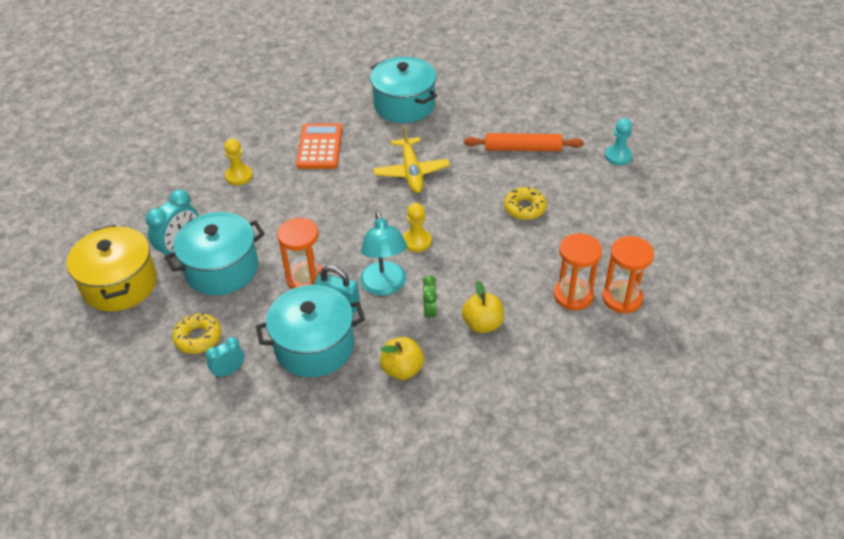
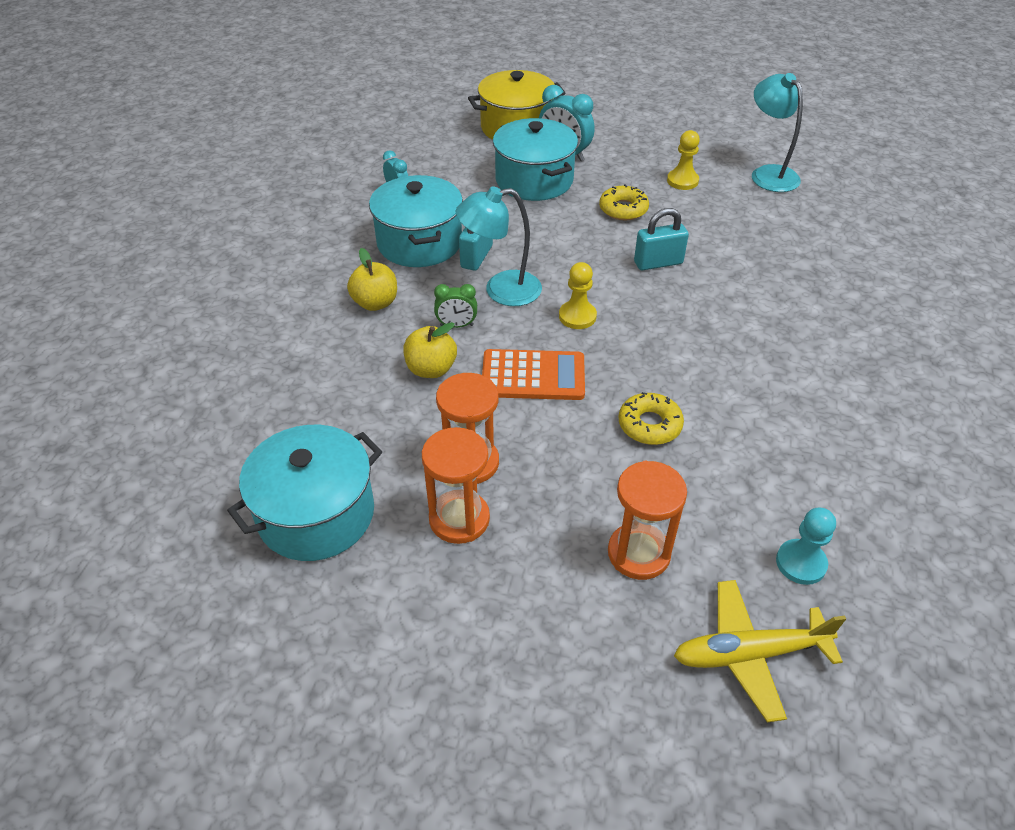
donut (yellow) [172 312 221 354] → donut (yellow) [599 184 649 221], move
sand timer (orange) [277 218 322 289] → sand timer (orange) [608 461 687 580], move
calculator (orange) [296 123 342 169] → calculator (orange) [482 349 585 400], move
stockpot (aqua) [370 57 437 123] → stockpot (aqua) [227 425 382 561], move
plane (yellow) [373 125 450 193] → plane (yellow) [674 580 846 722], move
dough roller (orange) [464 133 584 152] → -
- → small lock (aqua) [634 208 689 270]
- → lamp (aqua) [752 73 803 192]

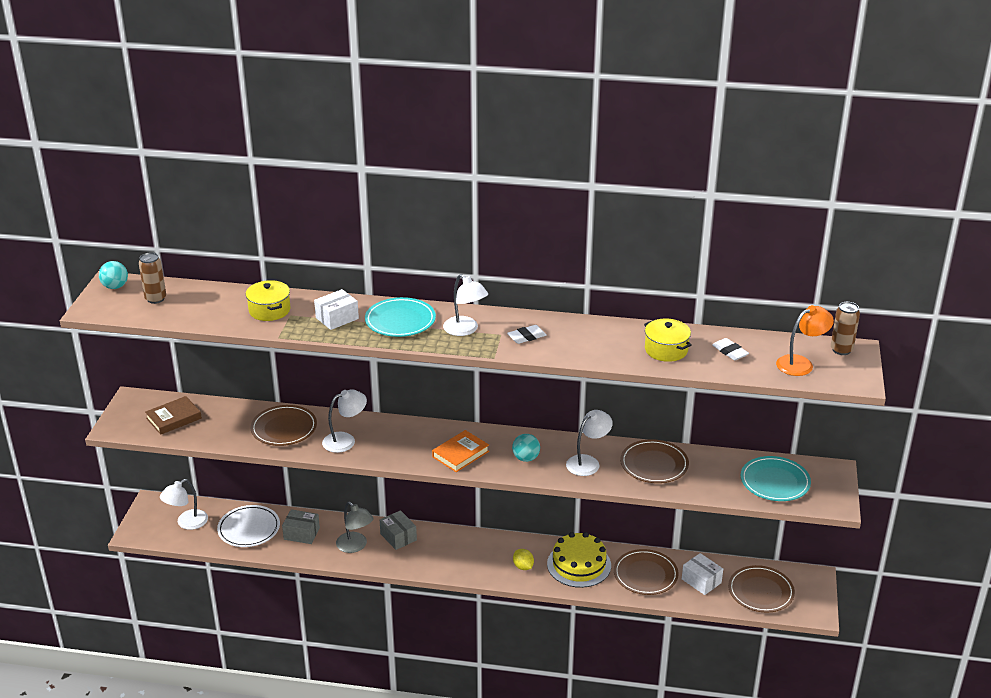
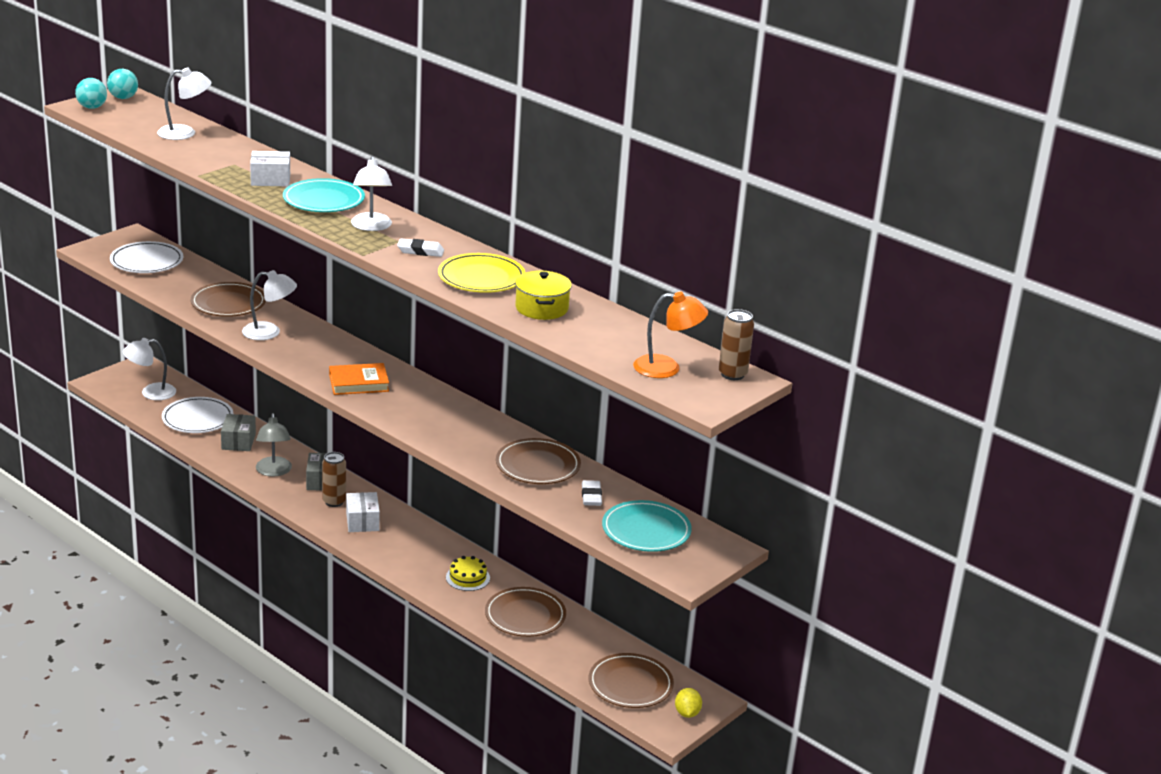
can (brown) [139 252 166 304] → can (brown) [322 452 346 507], move
book (brown) [145 396 202 435] → dinner plate (pure white) [110 241 183 273]
stockpot (yellow) [246 280 290 321] → -
box (ash-grey) [282 509 320 544] → box (ash-grey) [221 414 256 451], 45 degrees clockwise
play ball (aqua) [512 434 540 462] → play ball (aqua) [75 78 107 109], move
citrus fruit (yellow) [513 549 534 570] → citrus fruit (yellow) [675 688 702 718], move
cake (yellow) [547 532 611 588] → cake (yellow) [446 556 490 591], x0.56
lamp (pure white) [566 410 613 476] → lamp (pure white) [157 67 212 140], move
box (pure white) [682 553 723 595] → box (pure white) [346 492 380 532], move
gum eraser (pure white) [712 338 749 361] → gum eraser (pure white) [582 480 602 506], move
- → dinner plate (yellow) [438 253 526 293]

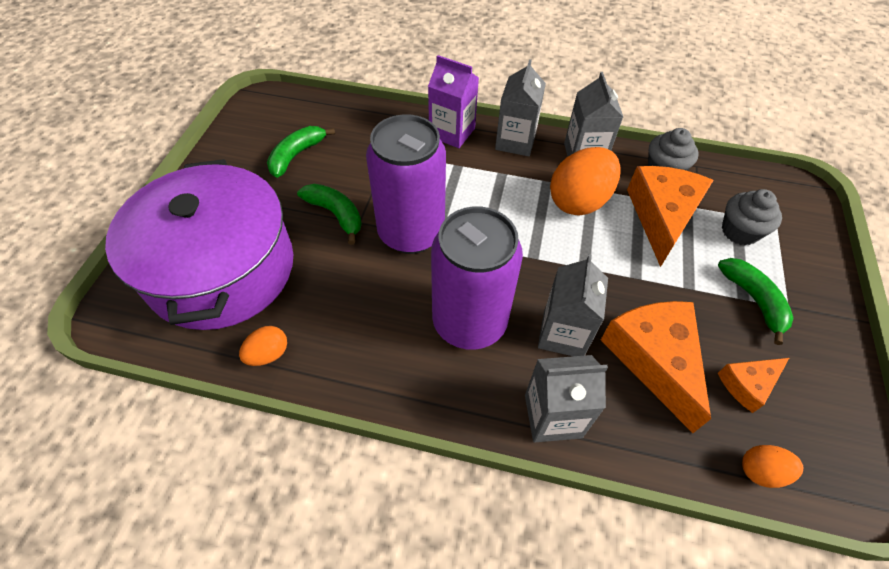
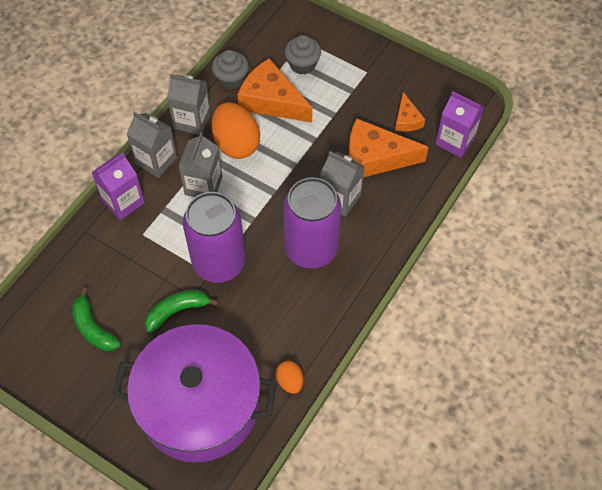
milk carton (ash-grey) [525 355 608 442] → milk carton (ash-grey) [179 132 222 197], move
toy banana (emerald) [718 258 794 345] → -
egg (orange) [742 445 803 488] → milk carton (royal purple) [436 91 484 158]

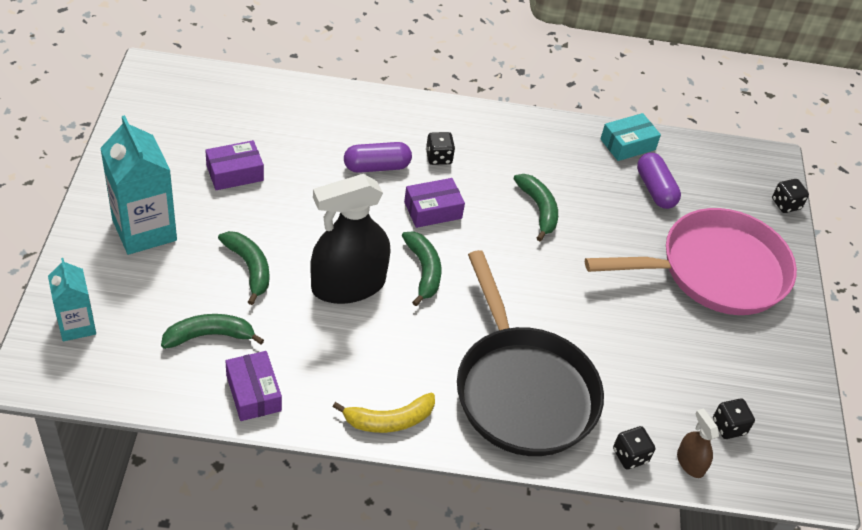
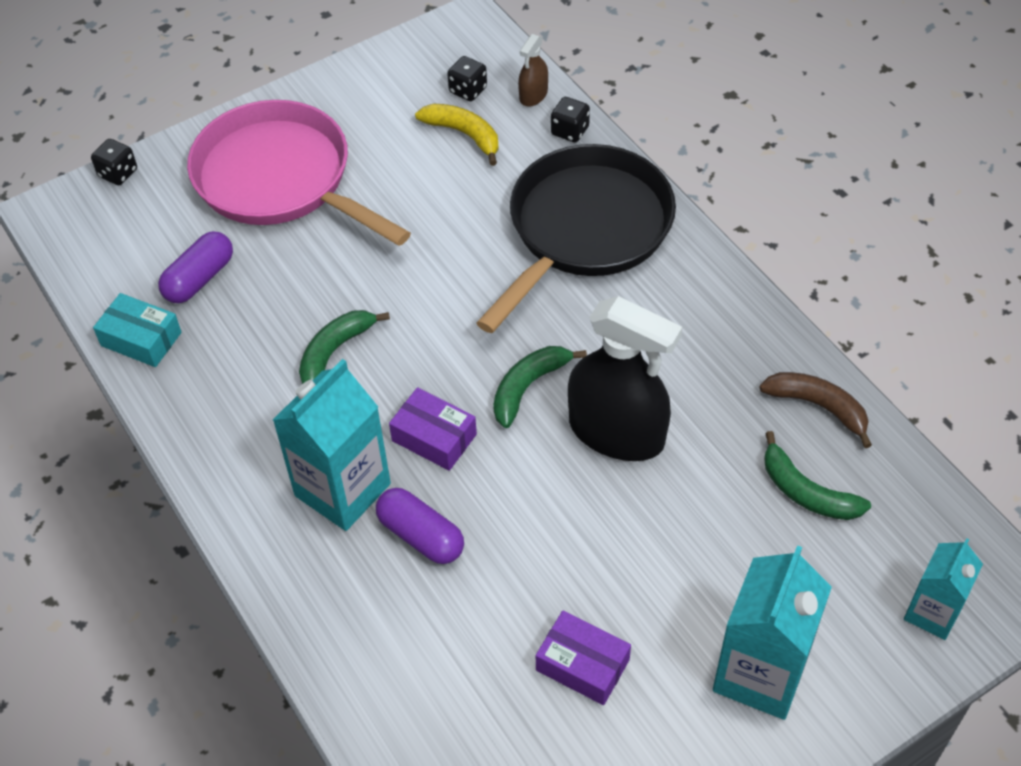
toy banana (emerald) [218 231 269 305] → -
box (royal purple) [226 351 282 421] → toy banana (brown) [759 372 872 448]
toy banana (yellow) [333 393 435 433] → toy banana (yellow) [415 104 499 166], move
game die (ebony) [426 132 455 165] → milk carton (aqua) [273 359 391 531]

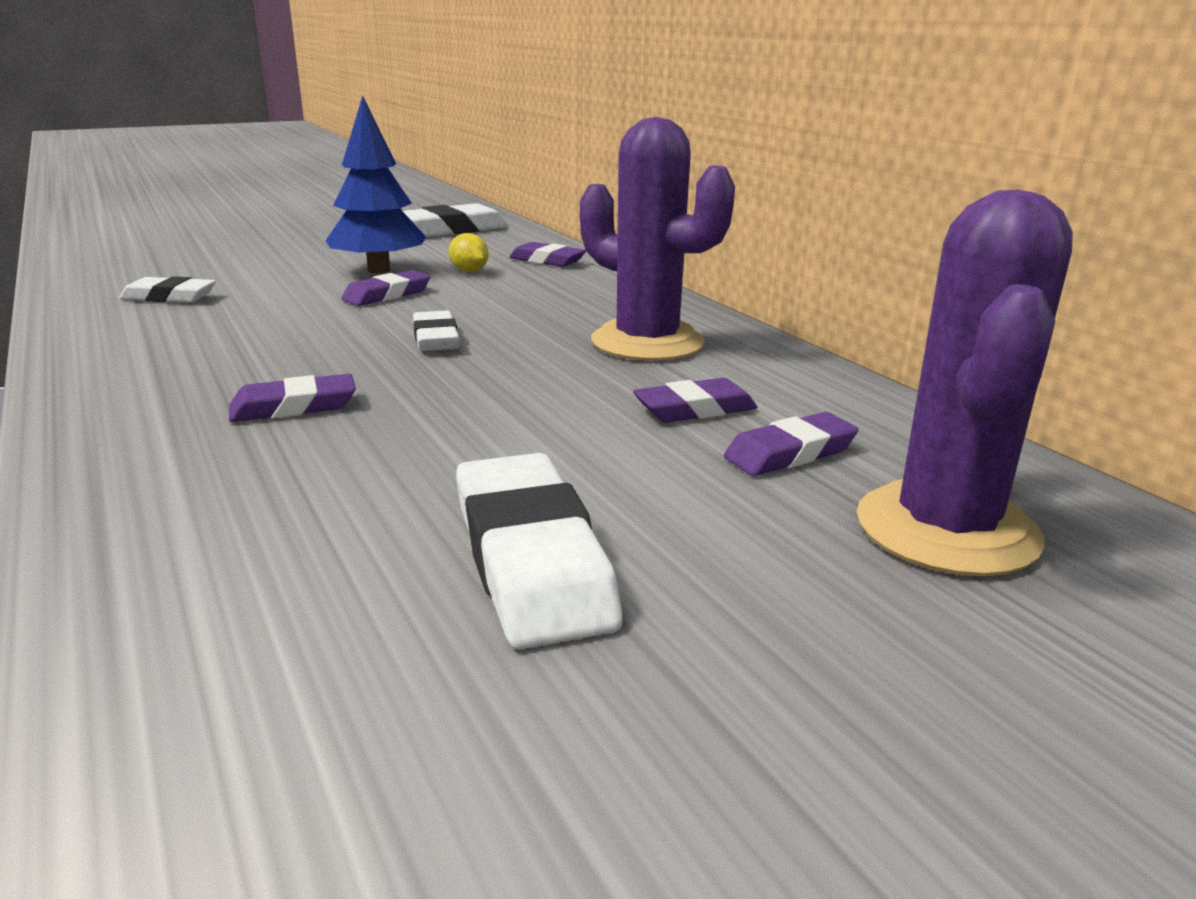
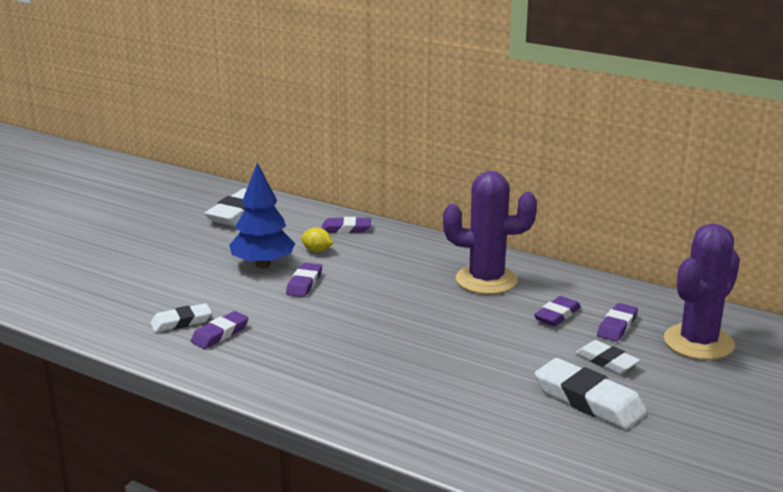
gum eraser (royal purple) [229 374 356 422] → gum eraser (royal purple) [191 311 249 349], move
gum eraser (pure white) [413 310 459 351] → gum eraser (pure white) [576 340 640 374], move
prickly plant (royal purple) [857 190 1073 576] → prickly plant (royal purple) [664 223 740 360], 60 degrees clockwise

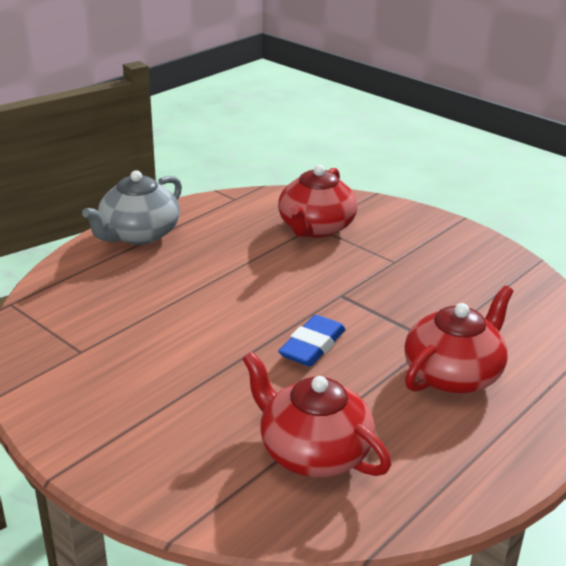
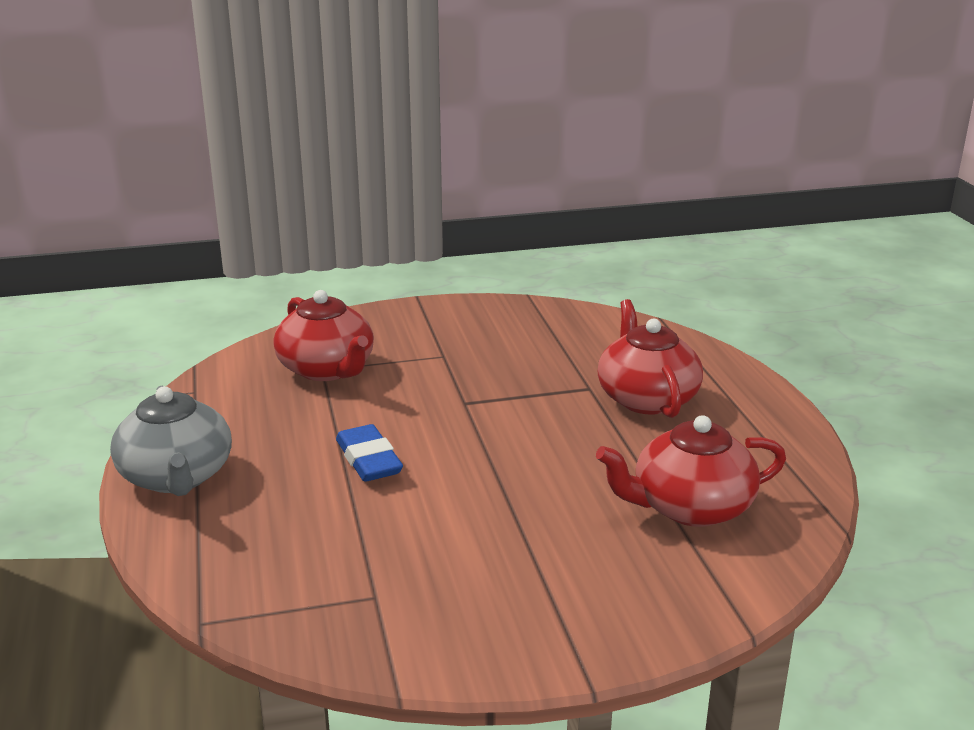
gum eraser (cobalt) [278 315 346 367] → gum eraser (cobalt) [336 424 403 482], move

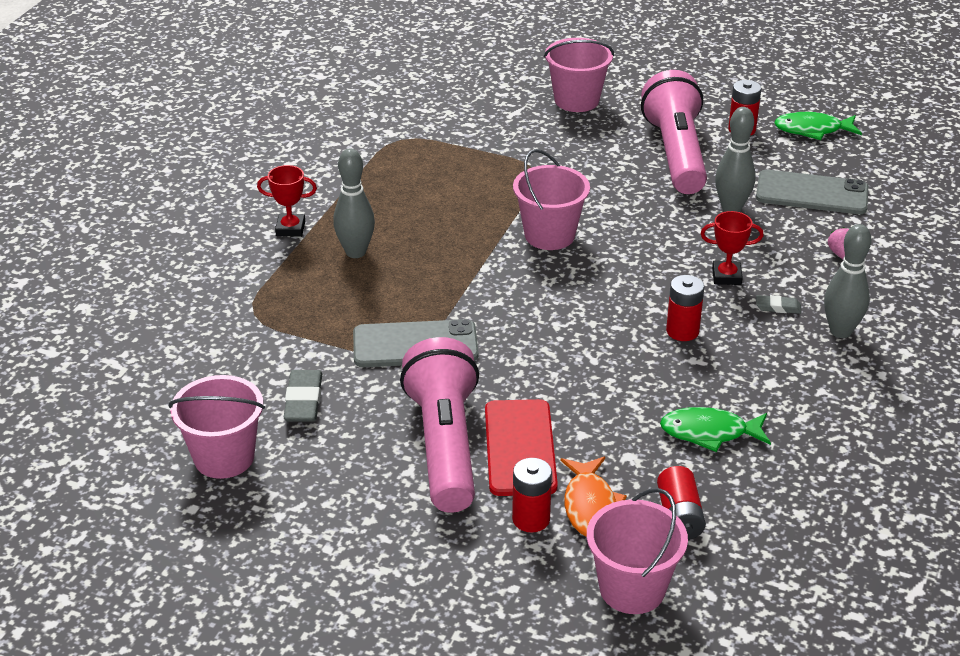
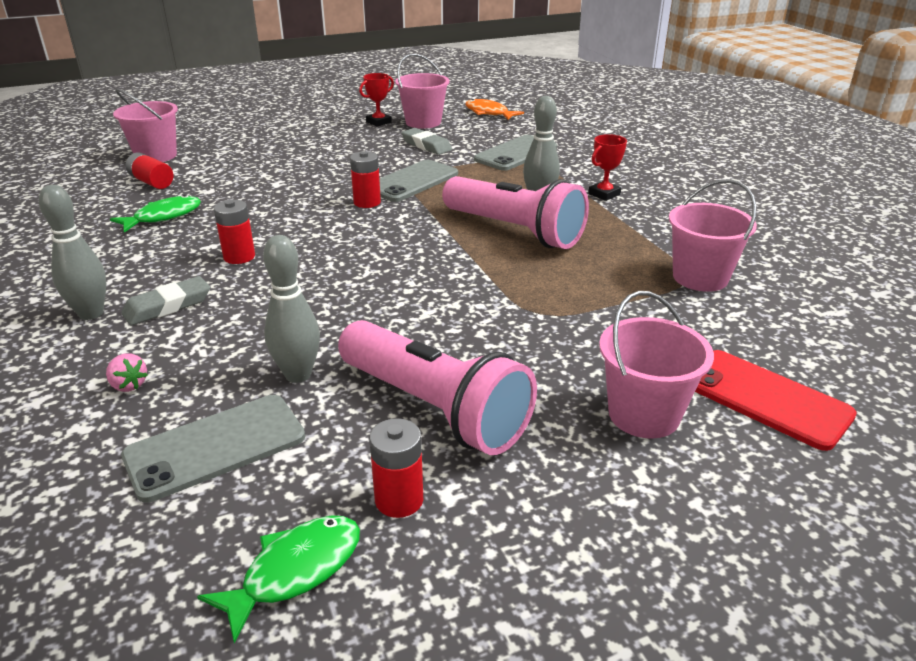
torch (rose-pink) [400 337 479 513] → torch (rose-pink) [442 176 589 249], move
phone (scarlet) [485 399 558 496] → phone (scarlet) [695 350 857 451], move
power cell (scarlet) [512 458 552 533] → power cell (scarlet) [350 151 381 208], move
bucket (rose-pink) [513 149 590 250] → bucket (rose-pink) [669 179 757 292], move
fish (orange) [561 457 627 537] → fish (orange) [465 99 524 120], move
prize cup (scarlet) [701 211 764 285] → prize cup (scarlet) [359 73 394 127], move
gum eraser (ash-grey) [756 295 801 314] → gum eraser (ash-grey) [121 276 210 326], x1.72
- → phone (ash-grey) [474 135 557 171]

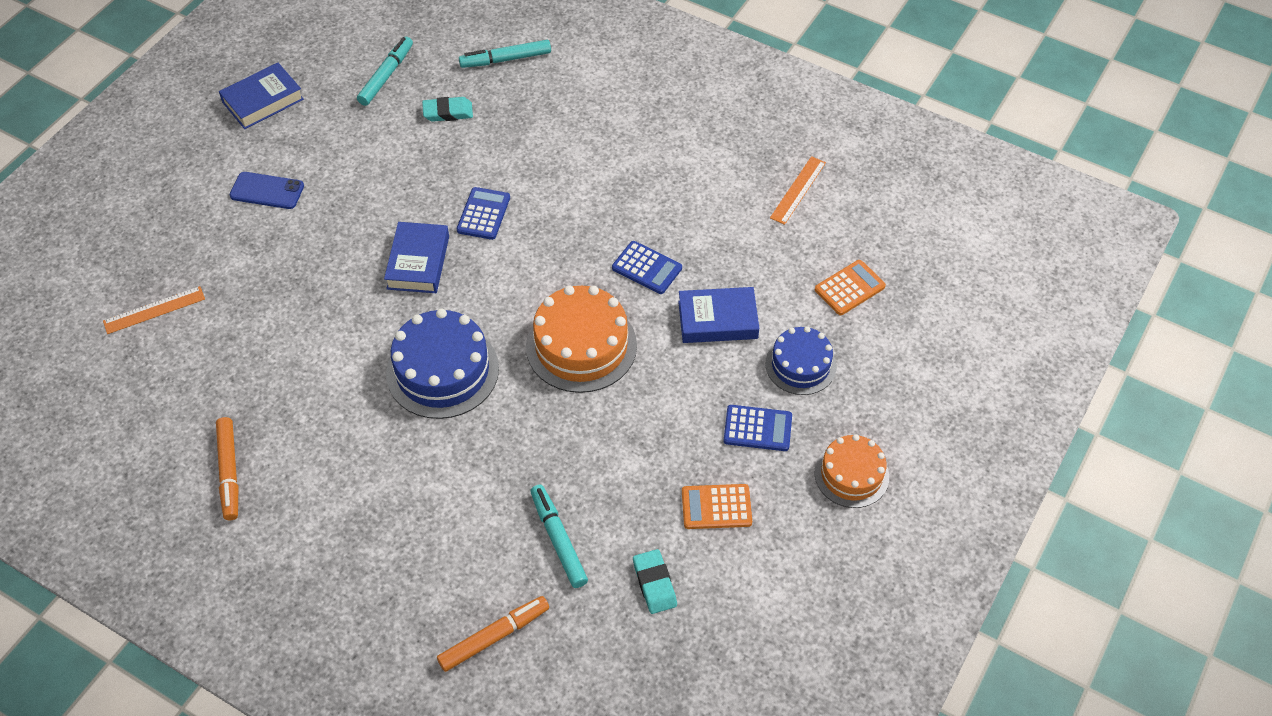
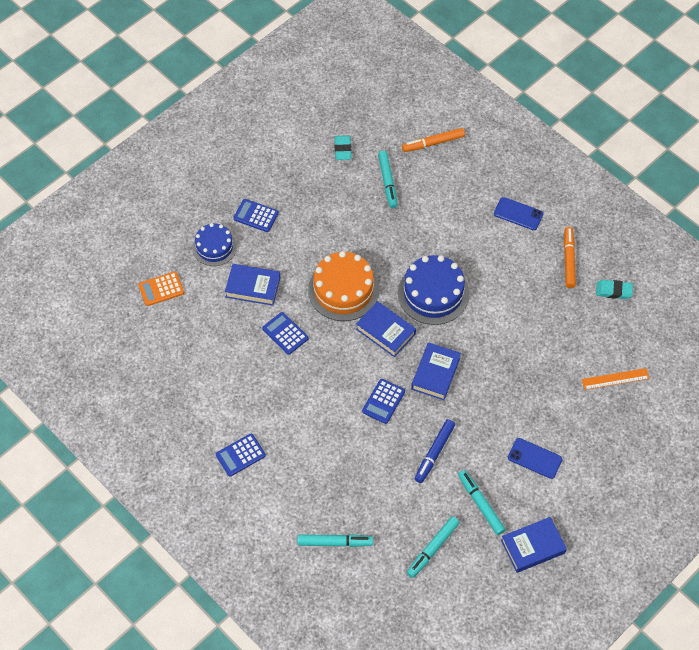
gum eraser (aqua) [422 97 473 122] → gum eraser (aqua) [596 280 633 299], move
calculator (orange) [682 484 752 529] → -
straightedge (orange) [770 156 826 225] → -
cake (orange) [815 434 889 508] → -
- → calculator (cobalt) [216 434 266 477]
- → book (cobalt) [356 301 416 357]
- → marker (cobalt) [415 419 455 483]
- → marker (aqua) [458 470 506 535]
- → phone (cobalt) [494 197 543 230]

